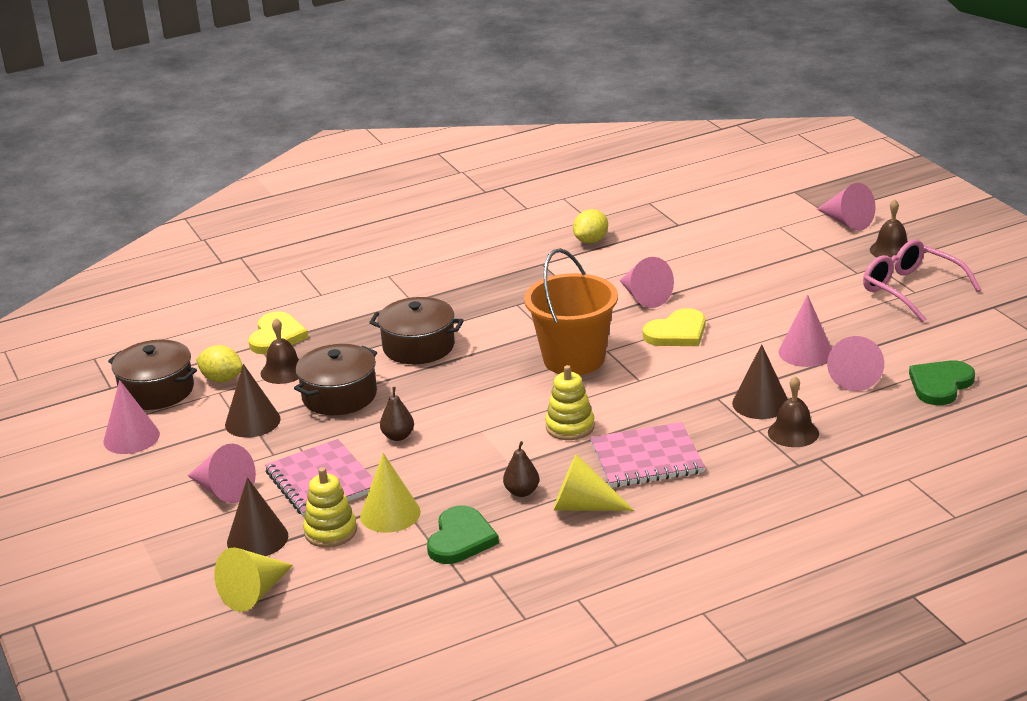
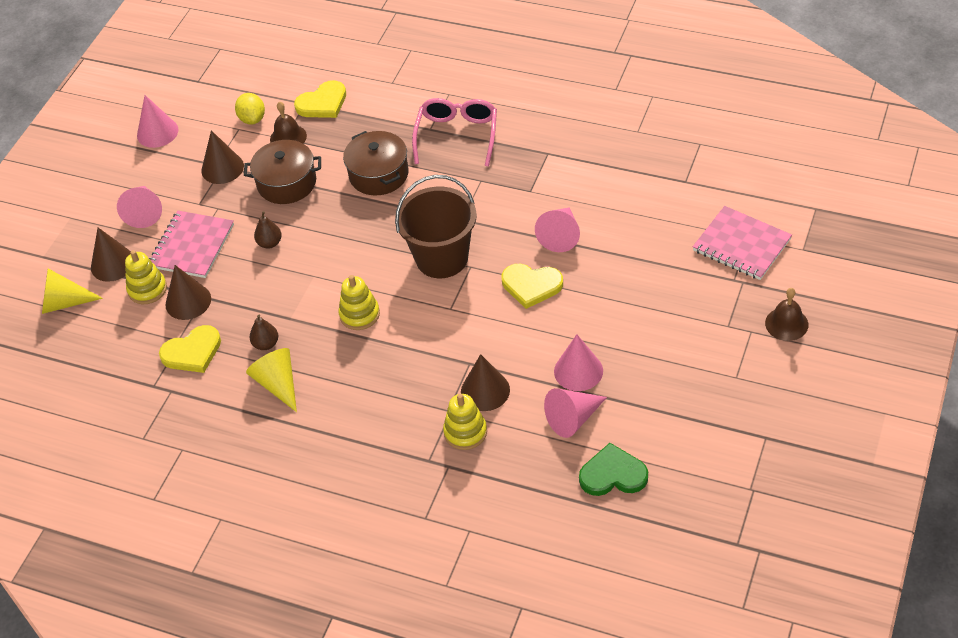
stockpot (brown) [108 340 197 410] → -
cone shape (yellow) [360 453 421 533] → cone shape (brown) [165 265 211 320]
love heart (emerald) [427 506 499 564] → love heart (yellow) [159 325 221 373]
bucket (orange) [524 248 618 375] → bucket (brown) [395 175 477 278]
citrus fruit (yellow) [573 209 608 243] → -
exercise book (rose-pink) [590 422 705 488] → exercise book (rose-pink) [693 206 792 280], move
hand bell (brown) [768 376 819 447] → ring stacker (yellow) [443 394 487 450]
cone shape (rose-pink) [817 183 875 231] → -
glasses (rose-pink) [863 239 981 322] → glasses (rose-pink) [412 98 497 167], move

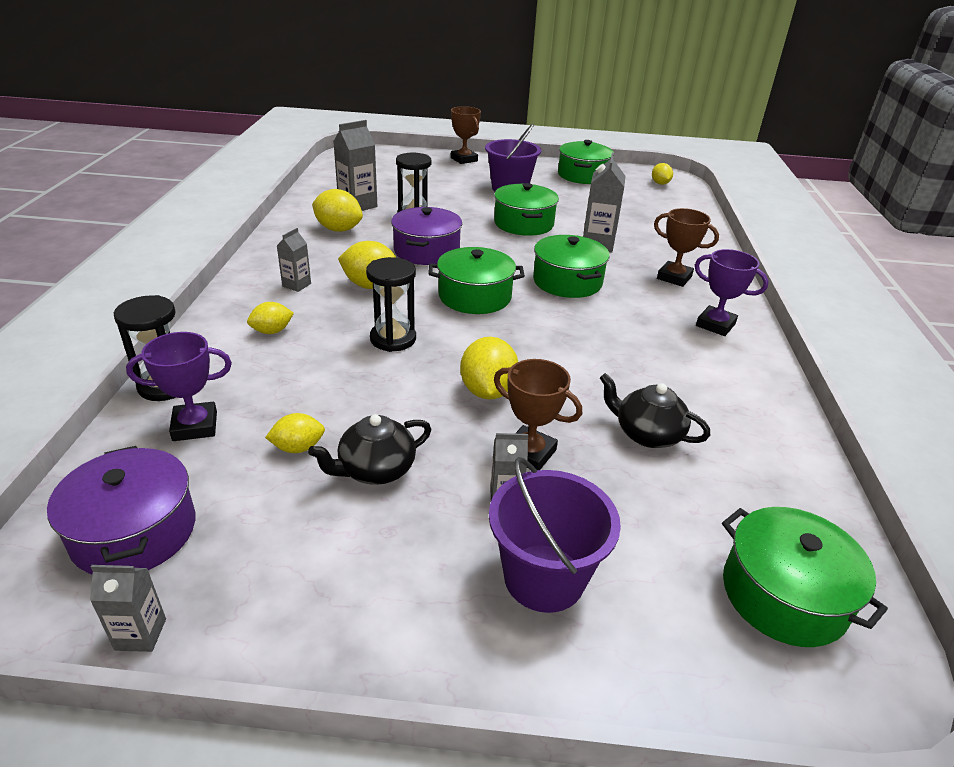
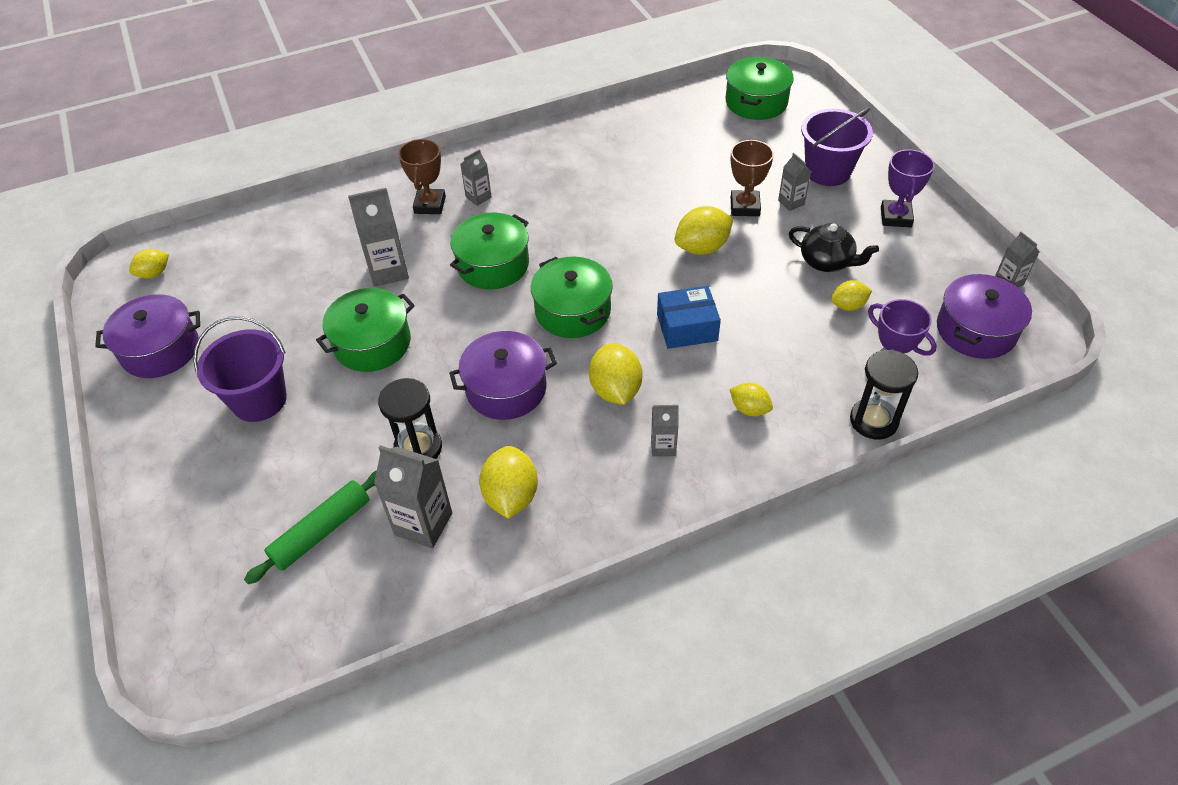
citrus fruit (yellow) [265 413 325 453] → citrus fruit (yellow) [831 280 872 311], 60 degrees counterclockwise
sand timer (ebony) [366 257 416 352] → box (cobalt) [657 286 721 349]
prize cup (brown) [451 106 481 164] → -
stockpot (emerald) [558 140 614 184] → stockpot (royal purple) [95 294 200 378]
china teapot (ebony) [600 373 710 448] → -
prize cup (royal purple) [695 249 769 336] → prize cup (royal purple) [881 149 935 227], move
- → dough roller (emerald) [244 471 377 584]
- → milk carton (ash-grey) [460 149 492 206]

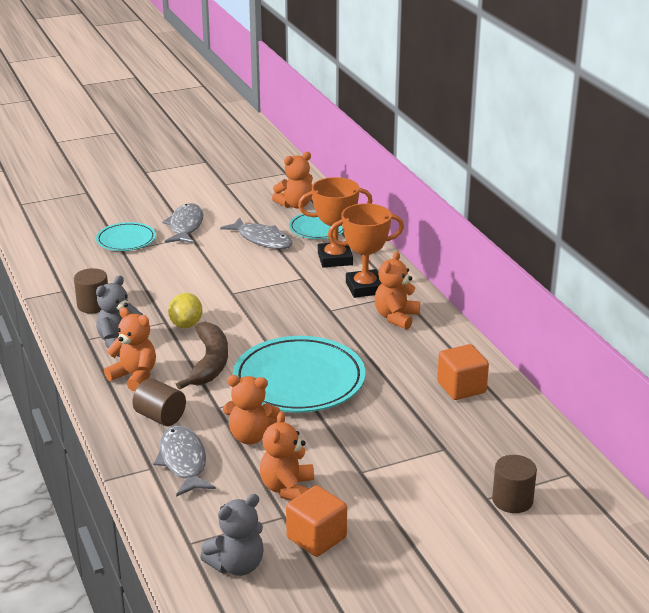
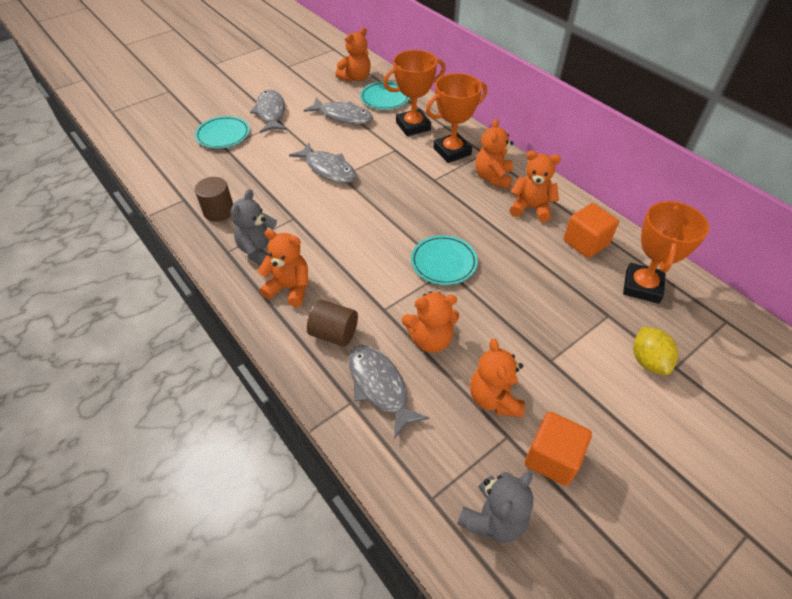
citrus fruit (yellow) [168 293 202 328] → citrus fruit (yellow) [633 327 678 375], move
toy banana (brown) [176 322 228 390] → -
dinner plate (aqua) [233 336 365 412] → dinner plate (aqua) [411 235 478 285], x0.54
solid cylinder (brown) [492 455 537 513] → -
- → fish (ash-grey) [289 143 356 183]
- → teddy bear (orange) [509 150 561 222]
- → prize cup (orange) [623 201 709 304]

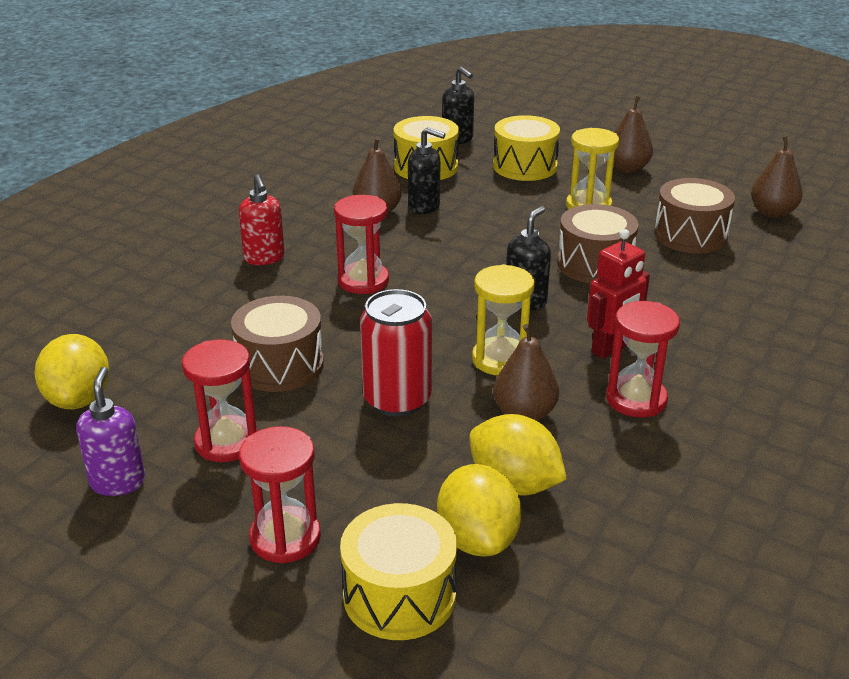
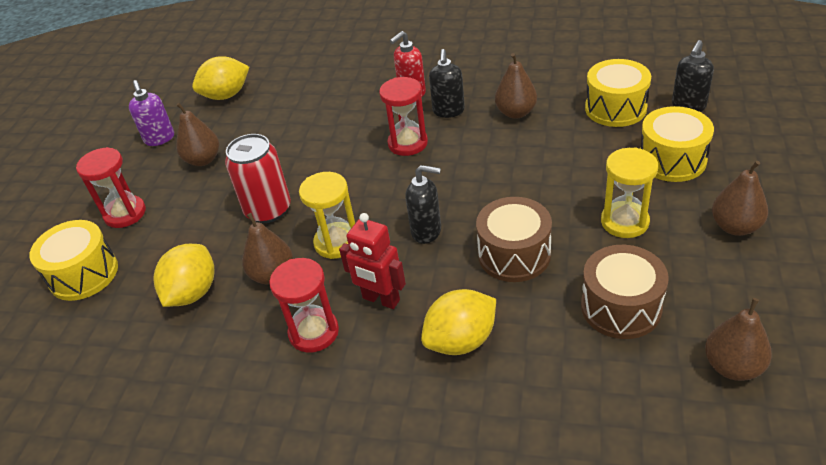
pump bottle (royal purple) [76 367 145 496] → pump bottle (royal purple) [129 80 174 146], 90 degrees clockwise
sand timer (scarlet) [182 339 258 462] → pear (brown) [176 103 219 166]
snare drum (brown) [231 296 324 392] → -
pump bottle (ebony) [408 127 445 214] → pump bottle (ebony) [429 49 465 118], move
citrus fruit (yellow) [437 464 522 557] → citrus fruit (yellow) [421 289 496 355], move

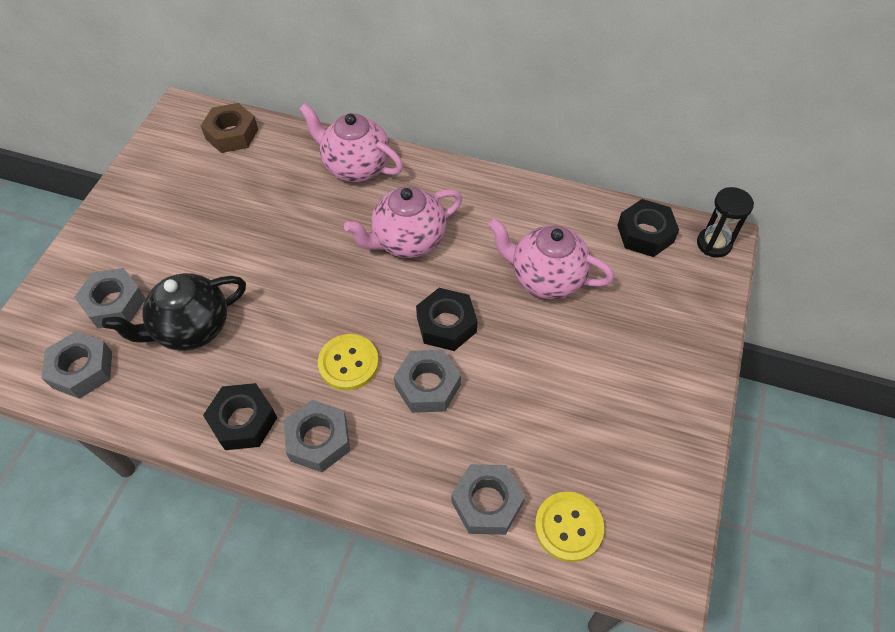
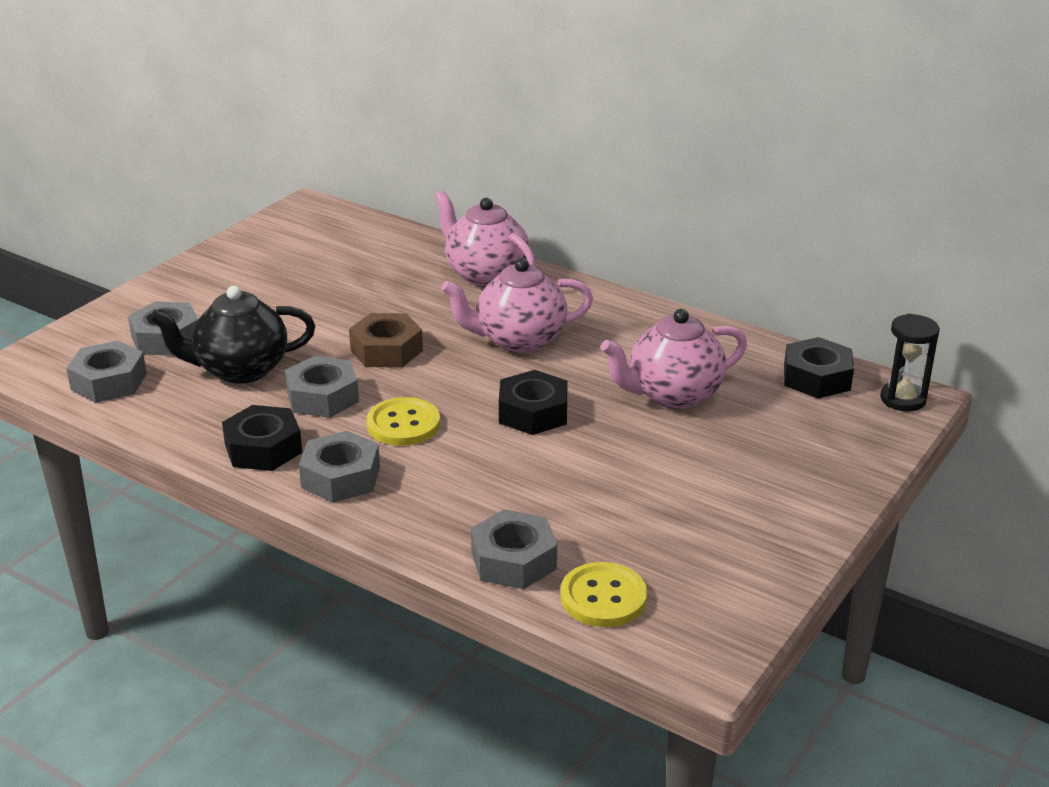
hex nut (brown) [201 103 258 153] → hex nut (brown) [349 313 423 367], move
hex nut (ash-grey) [394 350 461 413] → hex nut (ash-grey) [285 356 359 418], move
china teapot (rose-pink) [488 219 614 299] → china teapot (rose-pink) [601 309 747 409], 60 degrees counterclockwise

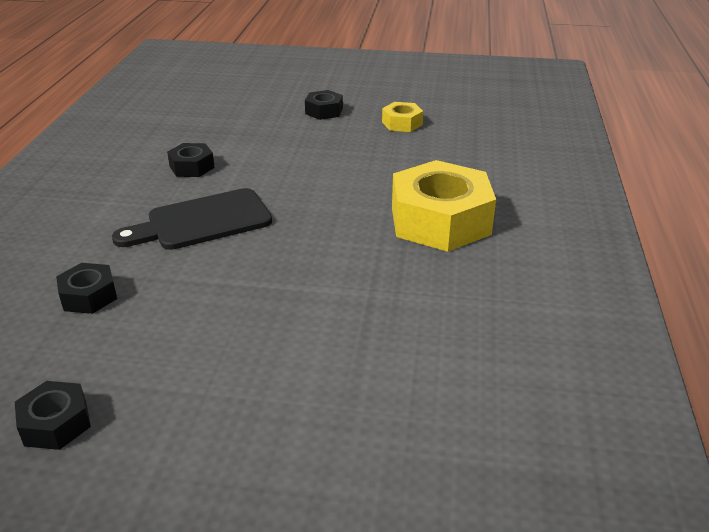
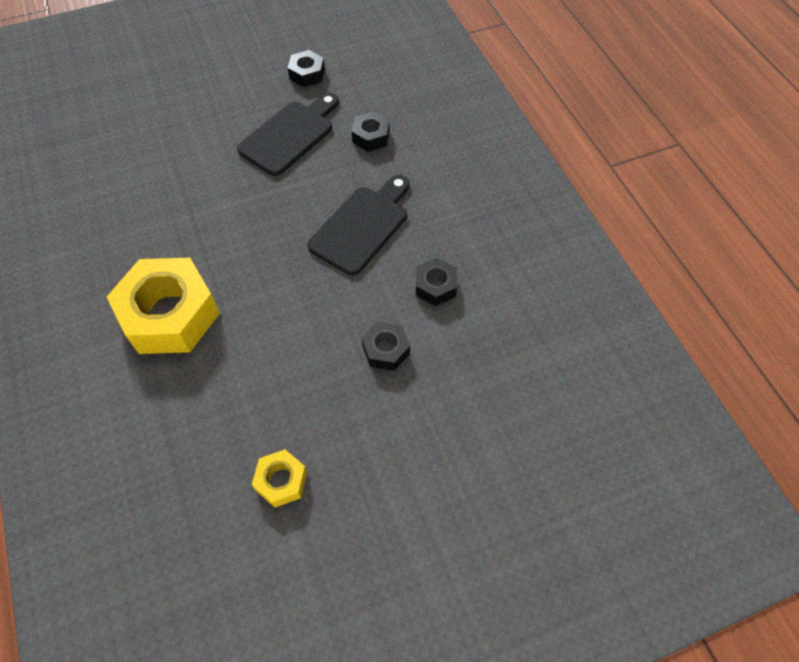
hex nut (ebony) [305 90 343 120] → hex nut (ebony) [362 322 410 371], move
- → chopping board (ebony) [237 93 339 176]

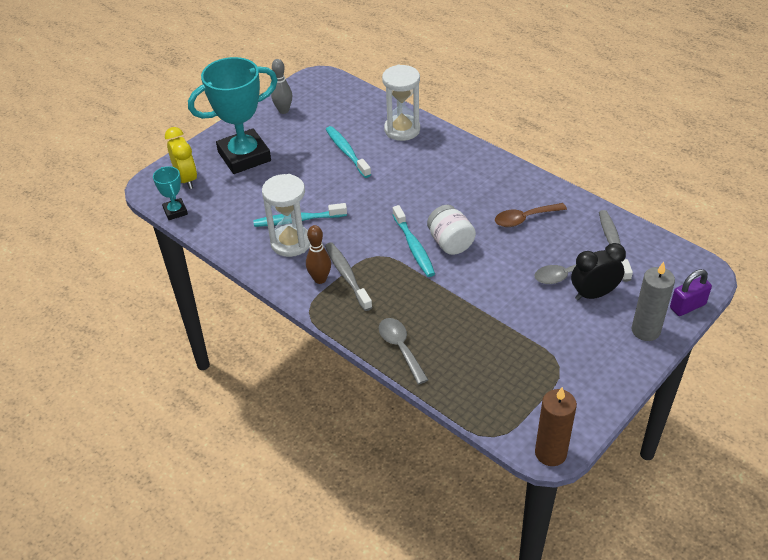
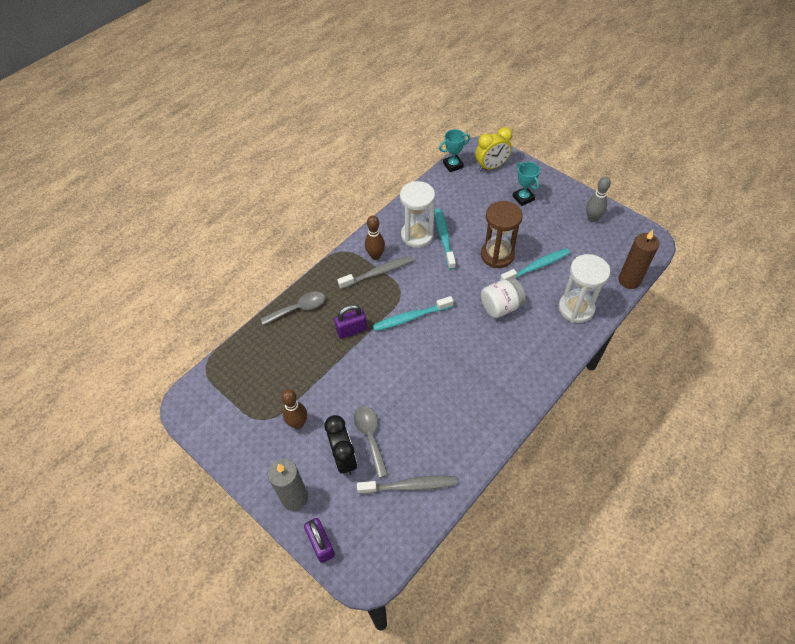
prize cup (aqua) [188 57 278 174] → prize cup (aqua) [513 162 540 206], x0.46
jam jar (pure white) [427 205 476 255] → jam jar (pure white) [481 278 526 318], move
tablespoon (brown) [495 203 567 227] → -
candle (brown) [535 387 577 466] → candle (brown) [618 230 659 289], move
- → tenpin (brown) [281 389 307 429]
- → small lock (royal purple) [334 305 367 339]
- → sand timer (brown) [481 201 523 268]

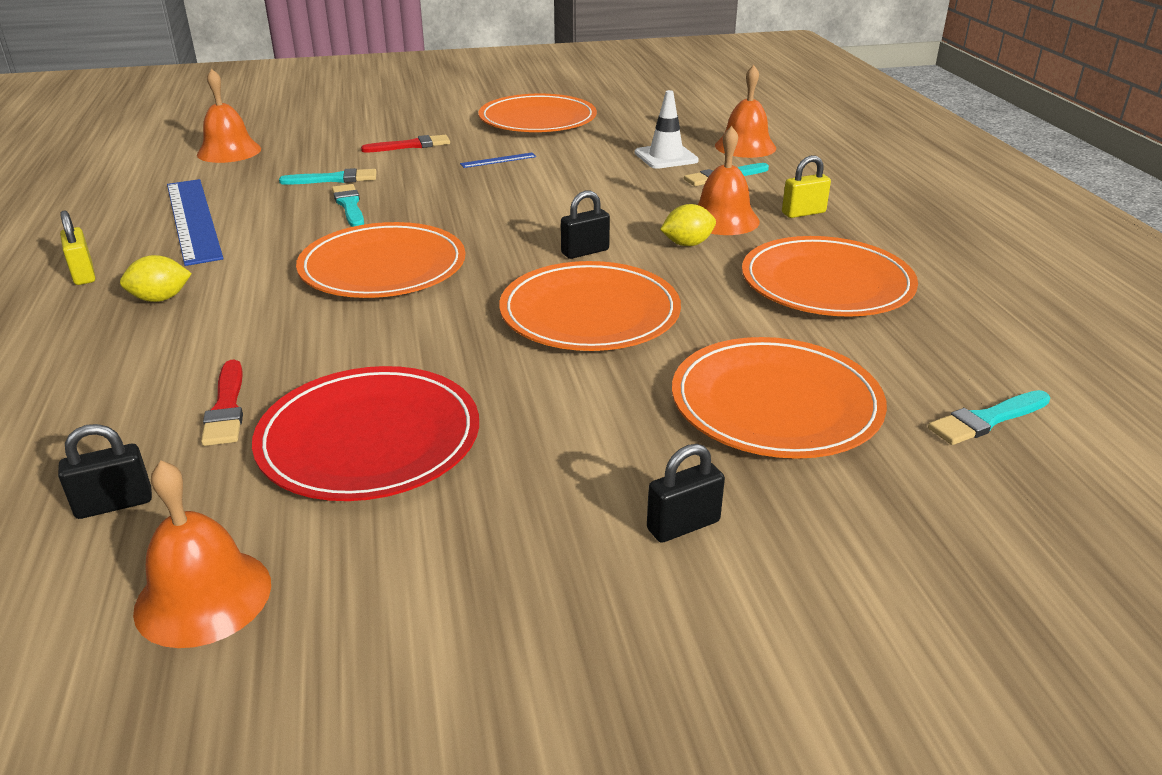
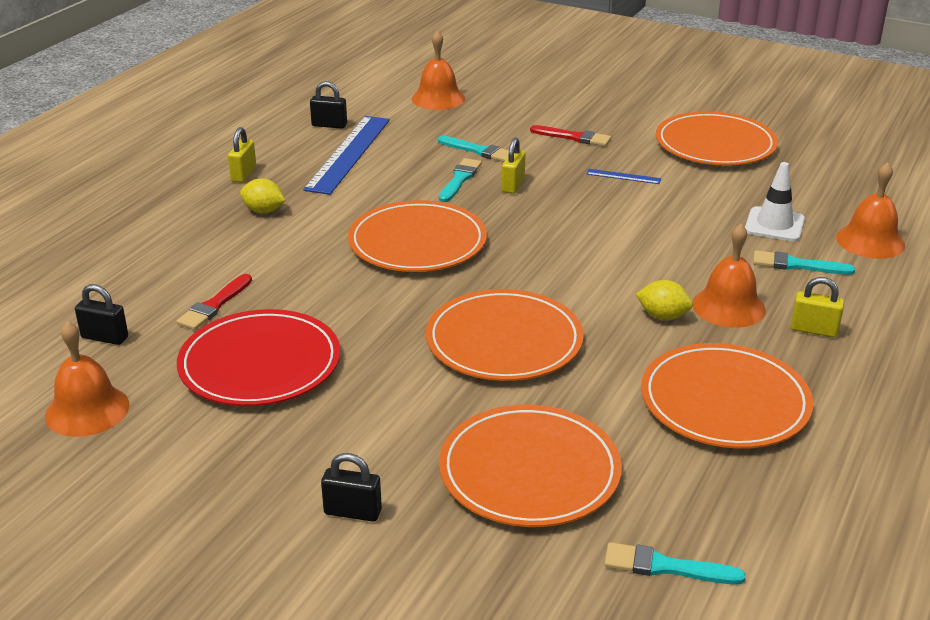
small lock (ebony) [561 191 610 259] → small lock (ebony) [310 81 347 129], move
- → small lock (yellow) [502 138 526 194]

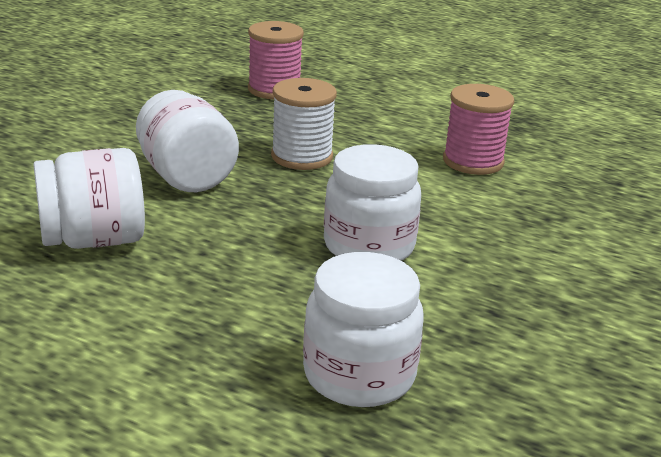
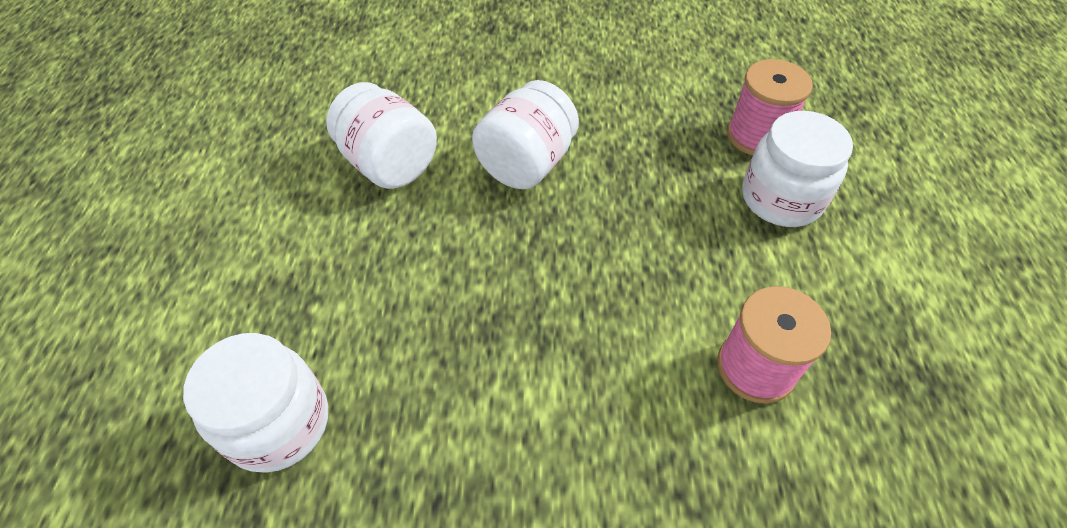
bobbin (pure white) [271 78 337 170] → -
jam jar (pure white) [324 144 421 261] → jam jar (pure white) [742 111 853 227], move

